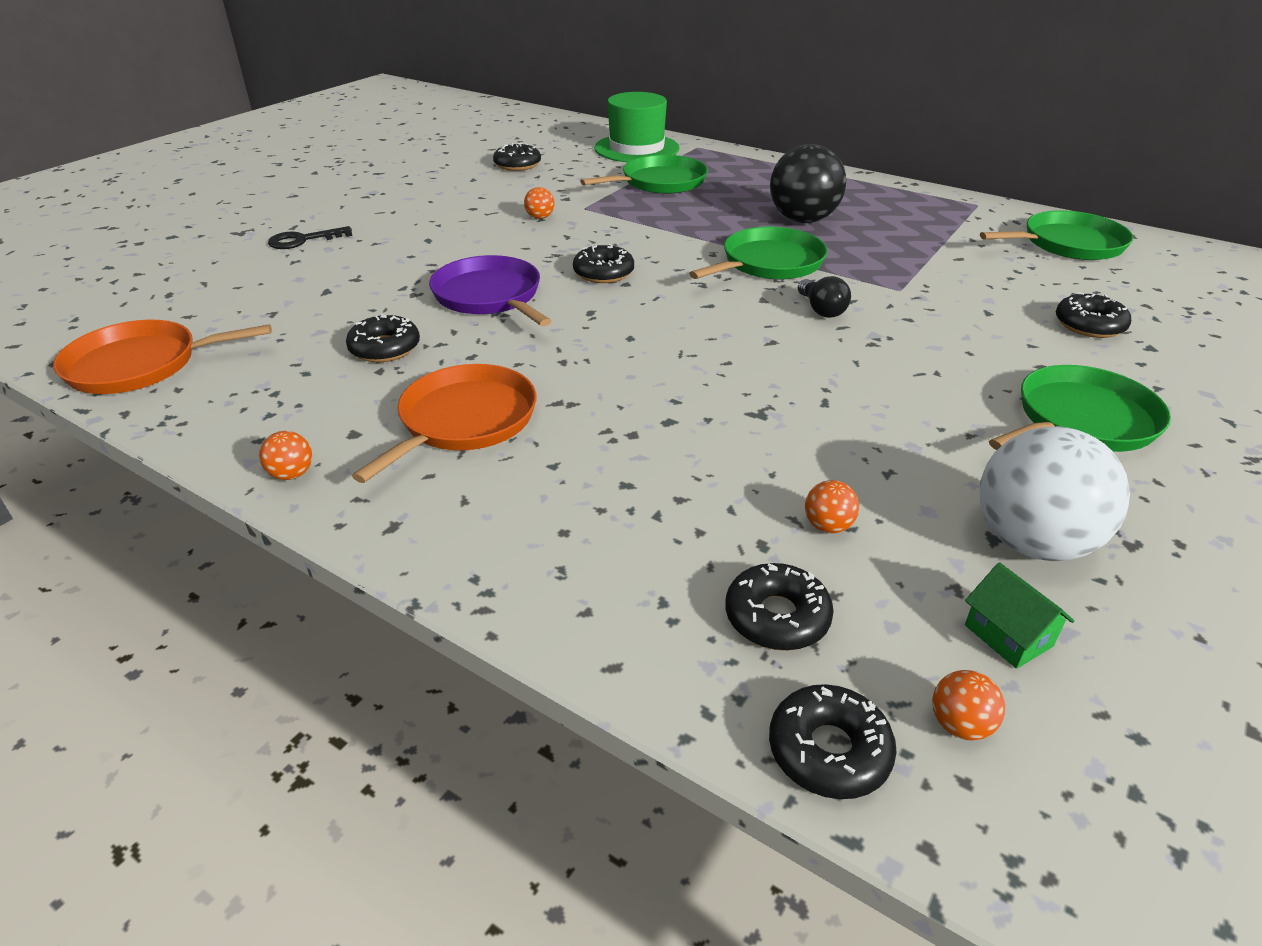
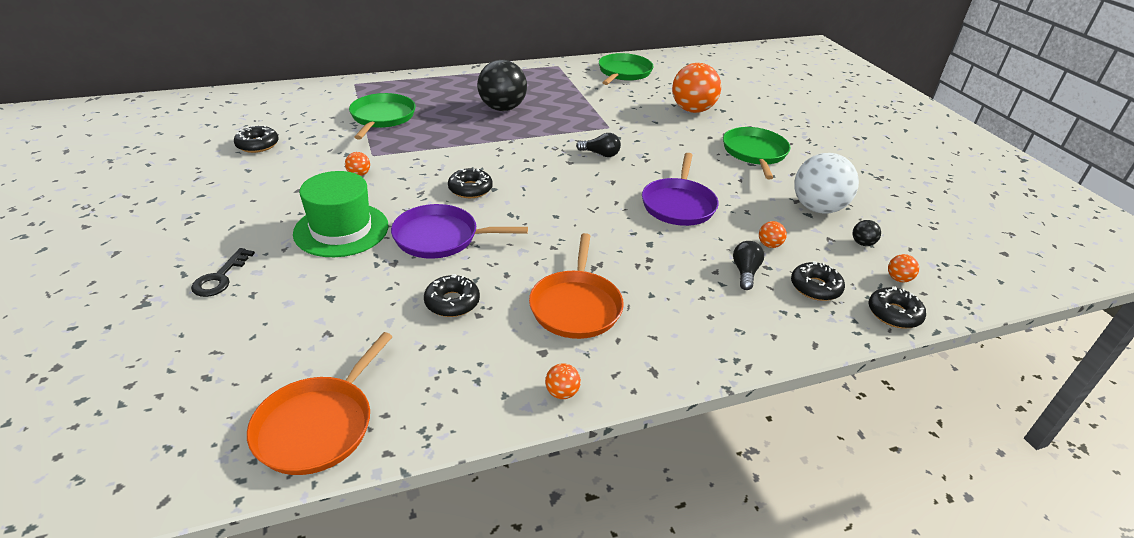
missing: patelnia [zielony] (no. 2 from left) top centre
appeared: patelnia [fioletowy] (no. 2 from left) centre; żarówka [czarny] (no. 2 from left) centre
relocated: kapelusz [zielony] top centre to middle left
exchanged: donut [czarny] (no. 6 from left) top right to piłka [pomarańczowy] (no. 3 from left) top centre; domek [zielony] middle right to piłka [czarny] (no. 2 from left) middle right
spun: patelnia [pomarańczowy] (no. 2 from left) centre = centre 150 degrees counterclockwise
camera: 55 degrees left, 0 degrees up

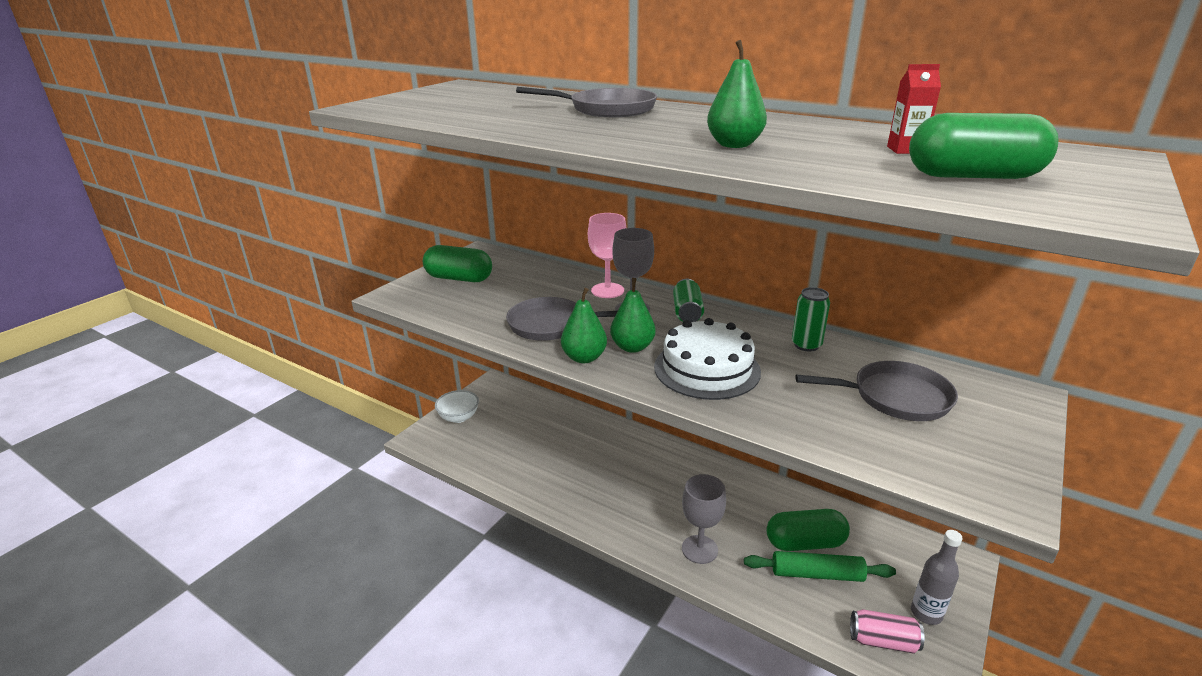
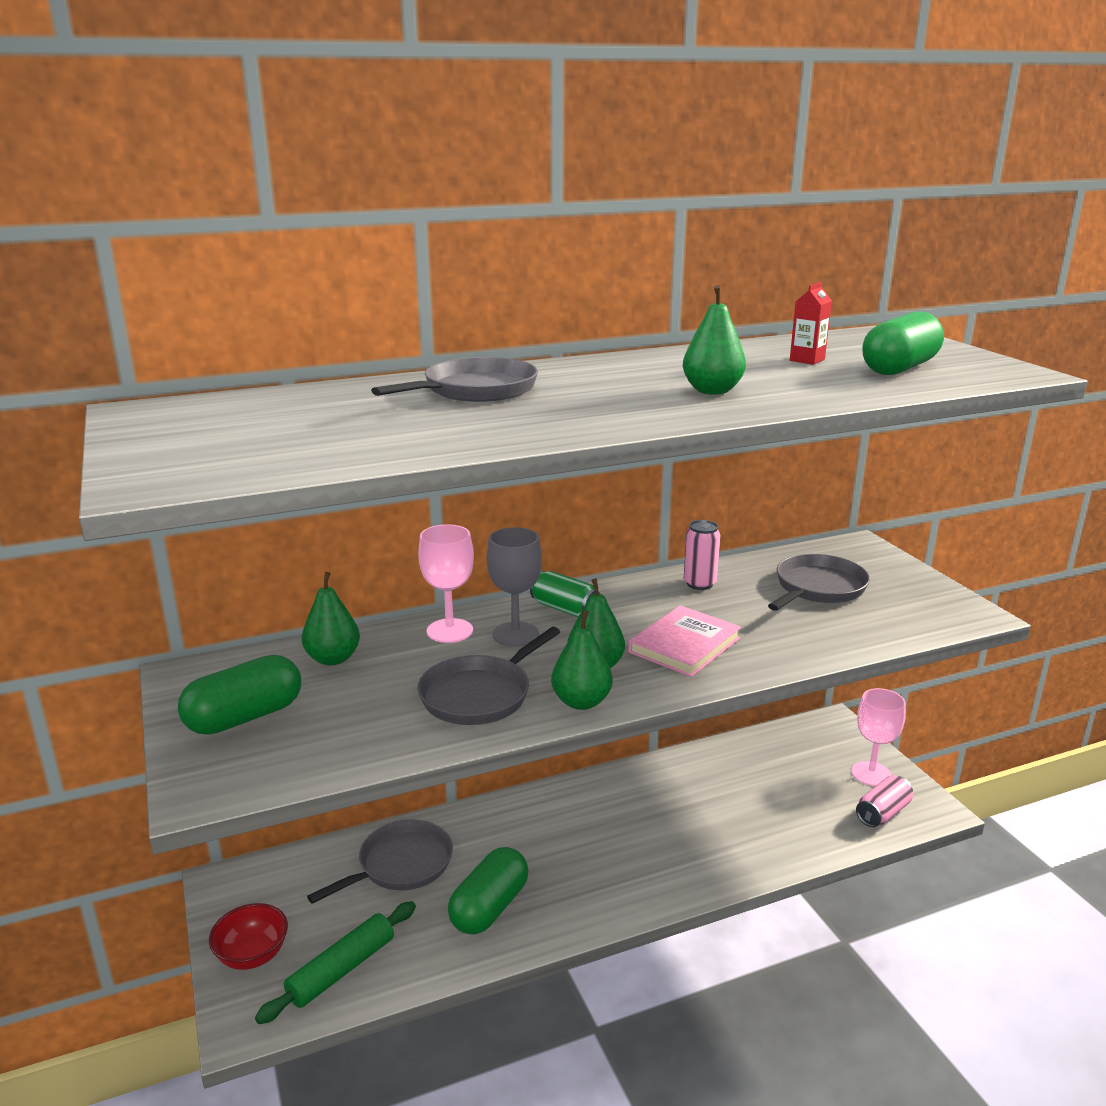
missing: kielich [szary] (no. 2 from left) bottom centre
appeared: gruszka [zielony] (no. 1 from left) middle left; patelnia [szary] (no. 1 from left) bottom centre
relocated: wałek do ciasta [zielony] bottom right to bottom left; kapsułka [zielony] (no. 2 from left) bottom right to bottom centre
exchanged: tort [biały] centre to książka [różowy] centre; butelka [szary] bottom right to kielich [różowy] (no. 2 from left) middle right
colour: miska [biały] centre to miska [czerwony] bottom left; puszka [zielony] (no. 2 from left) middle right to puszka [różowy] (no. 1 from left) centre
camera: 55 degrees left, 5 degrees down

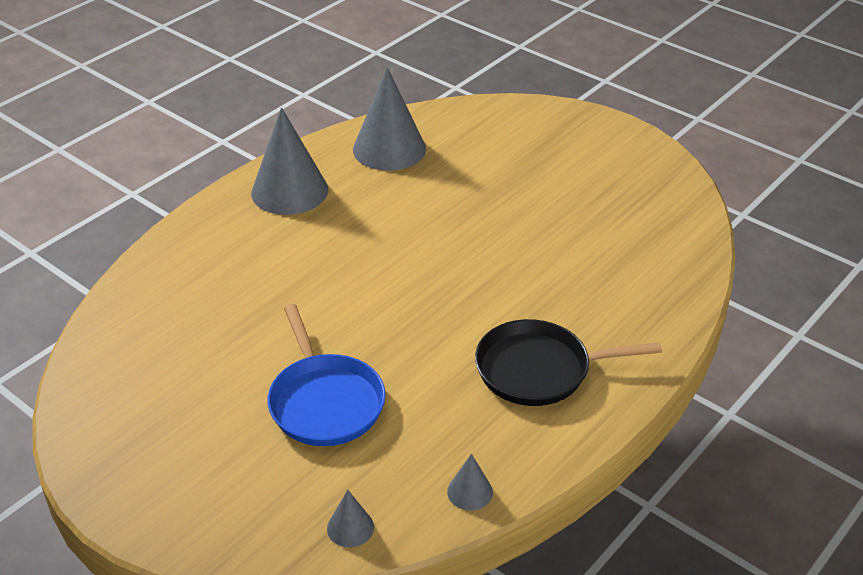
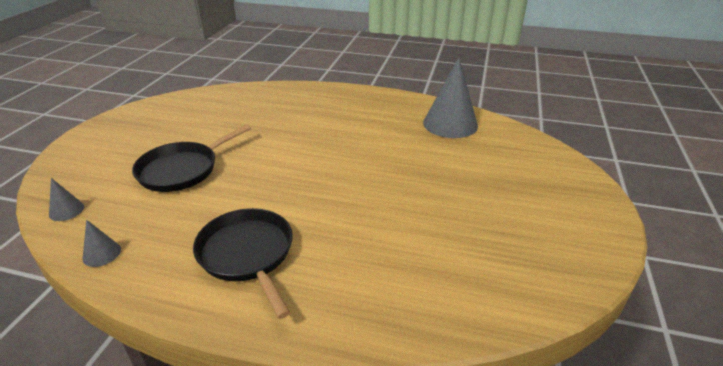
missing: stożek [szary] (no. 1 from left) top centre
colour: patelnia [niebieski] centre to patelnia [czarny] (no. 1 from left) middle left
camera: 65 degrees right, 5 degrees down

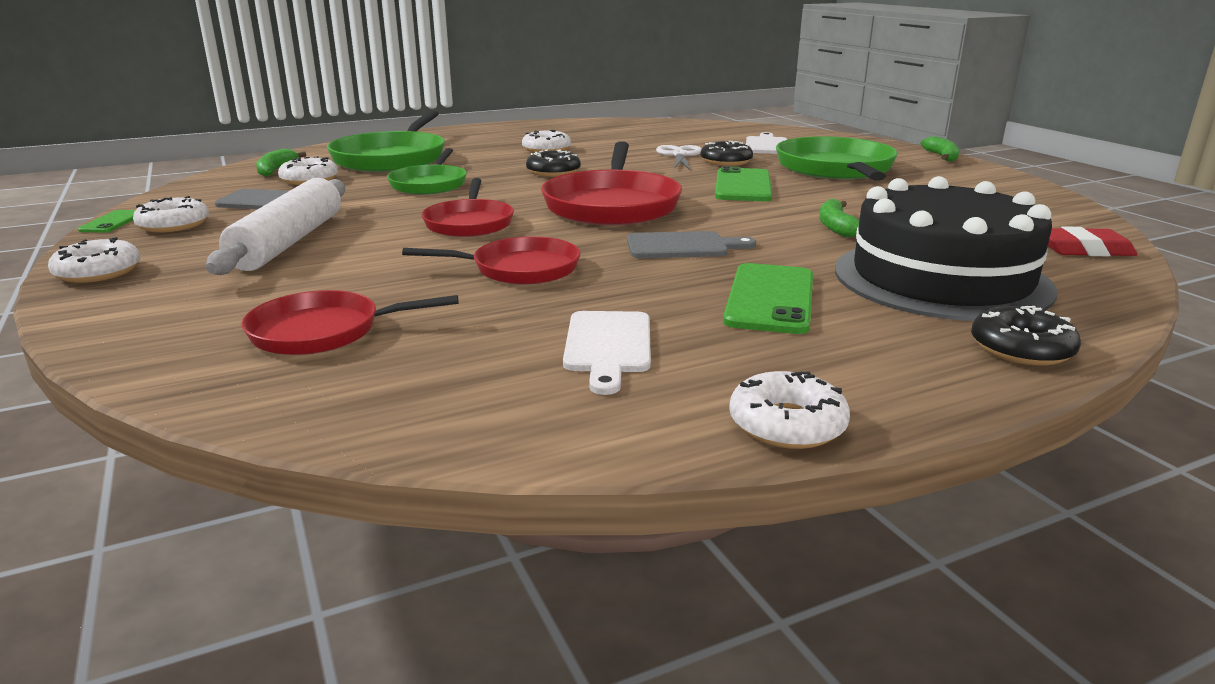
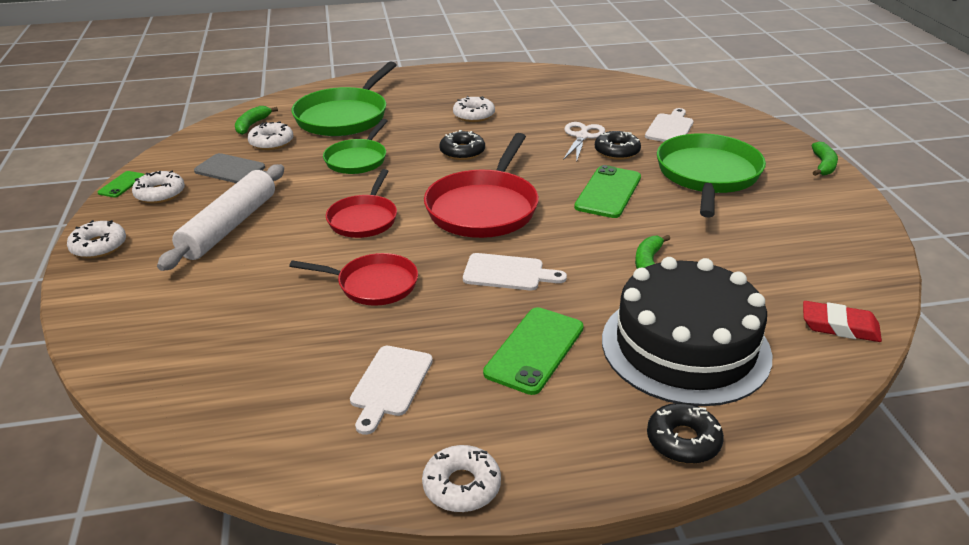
missing: patelnia [czerwony] (no. 1 from left) middle left
colour: deska do krojenia [szary] (no. 2 from left) centre to deska do krojenia [biały] (no. 2 from left) centre
camera: 15 degrees right, 10 degrees up

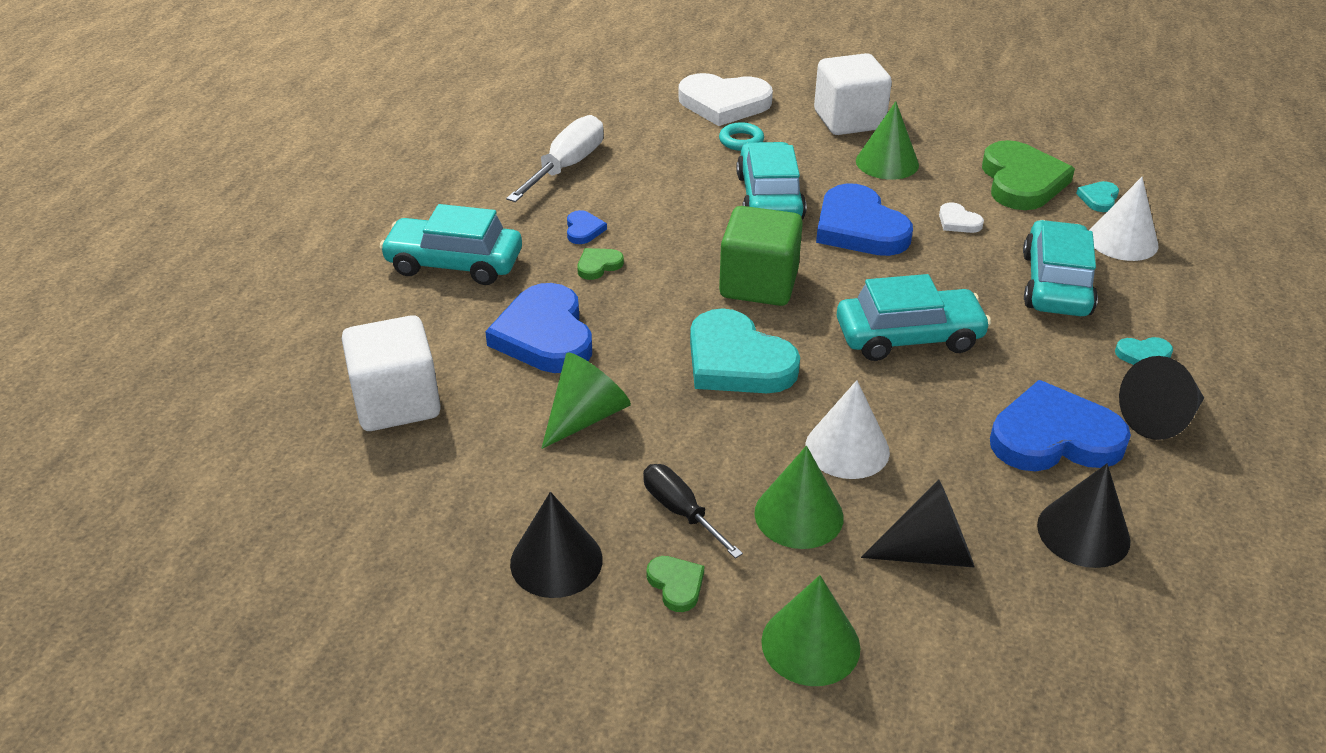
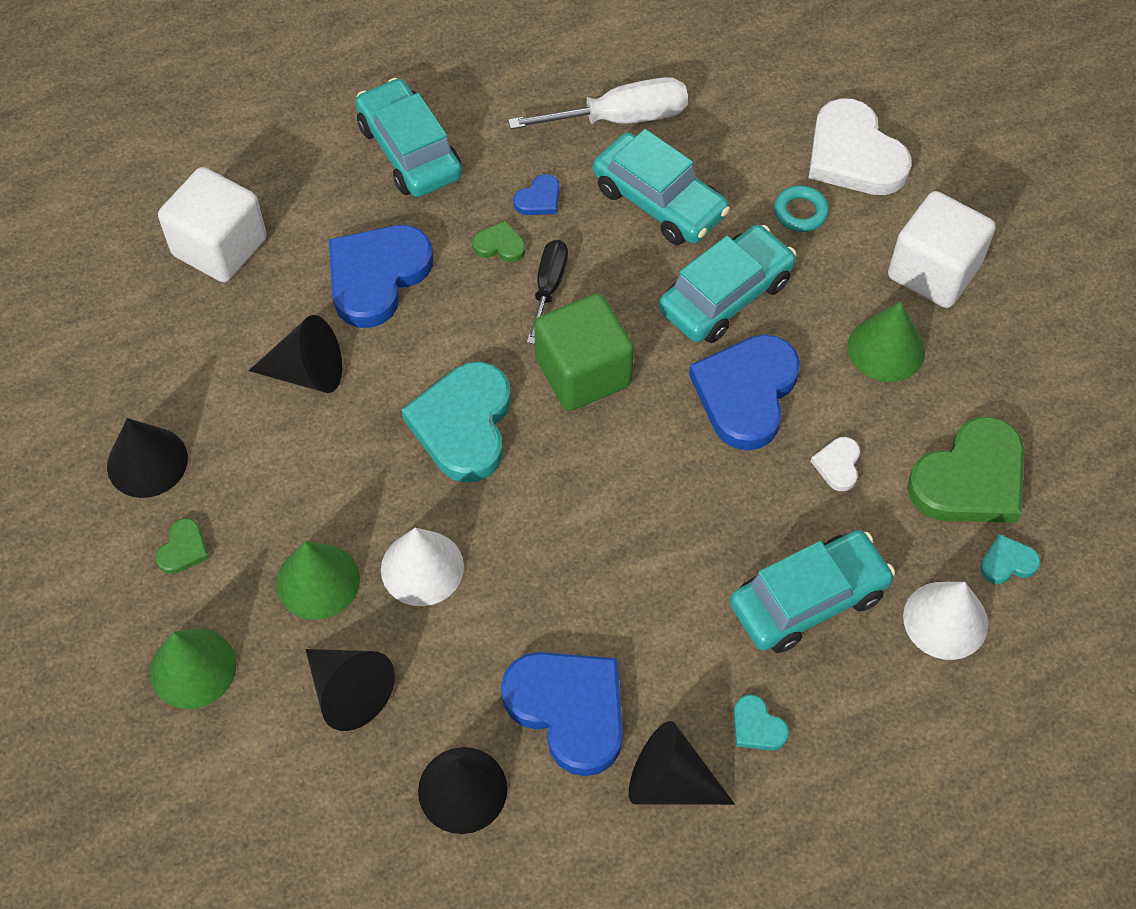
relocated: śrubokręt [czarny] bottom centre to top centre; samochód [turkusowy] (no. 3 from left in the first image) middle right to samochód [turkusowy] (no. 2 from left) top centre
colour: stożek [zielony] (no. 1 from left) centre to stożek [czarny] (no. 2 from left) middle left
camera: 50 degrees right, 20 degrees up

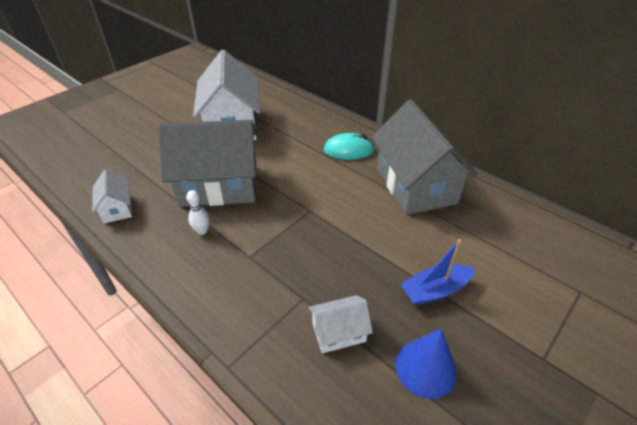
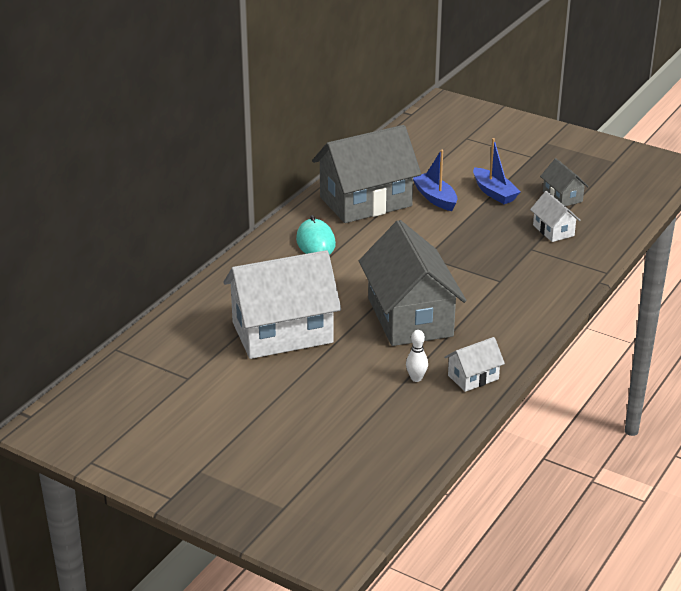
appeared: łódka [niebieski] (no. 1 from left) top centre
relocated: kręgiel [biały] middle left to centre
exchanged: stożek [niebieski] bottom right to domek [szary] (no. 3 from left) top right
camera: 100 degrees left, 10 degrees down

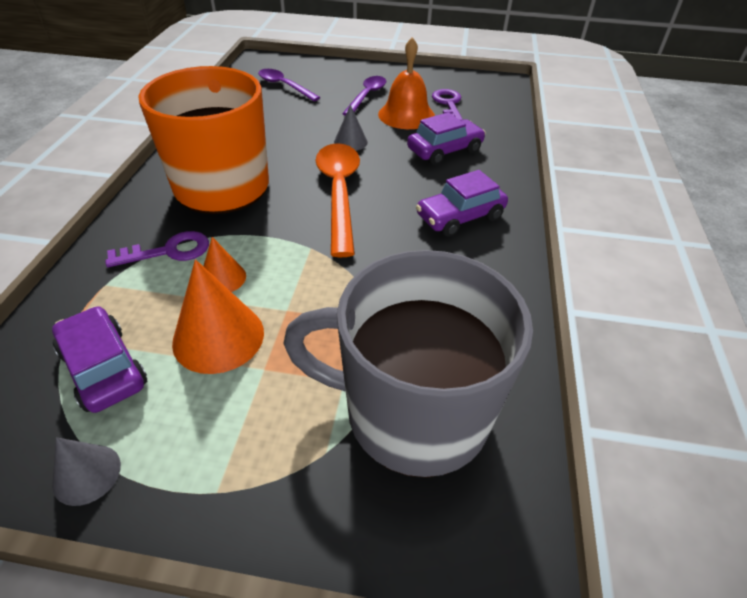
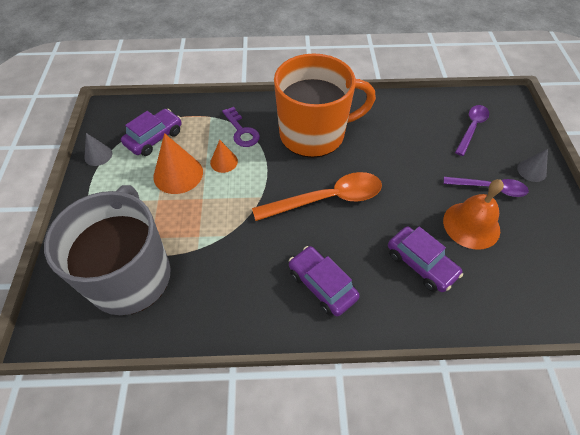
missing: klucz [fioletowy] (no. 2 from left) top centre
relocated: stożek [szary] (no. 2 from left) top centre to middle right
camera: 80 degrees right, 10 degrees up

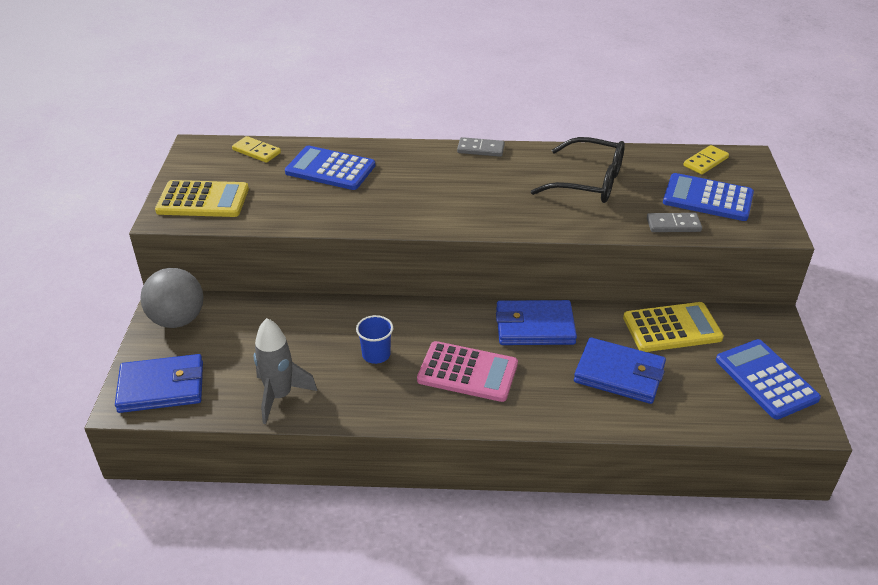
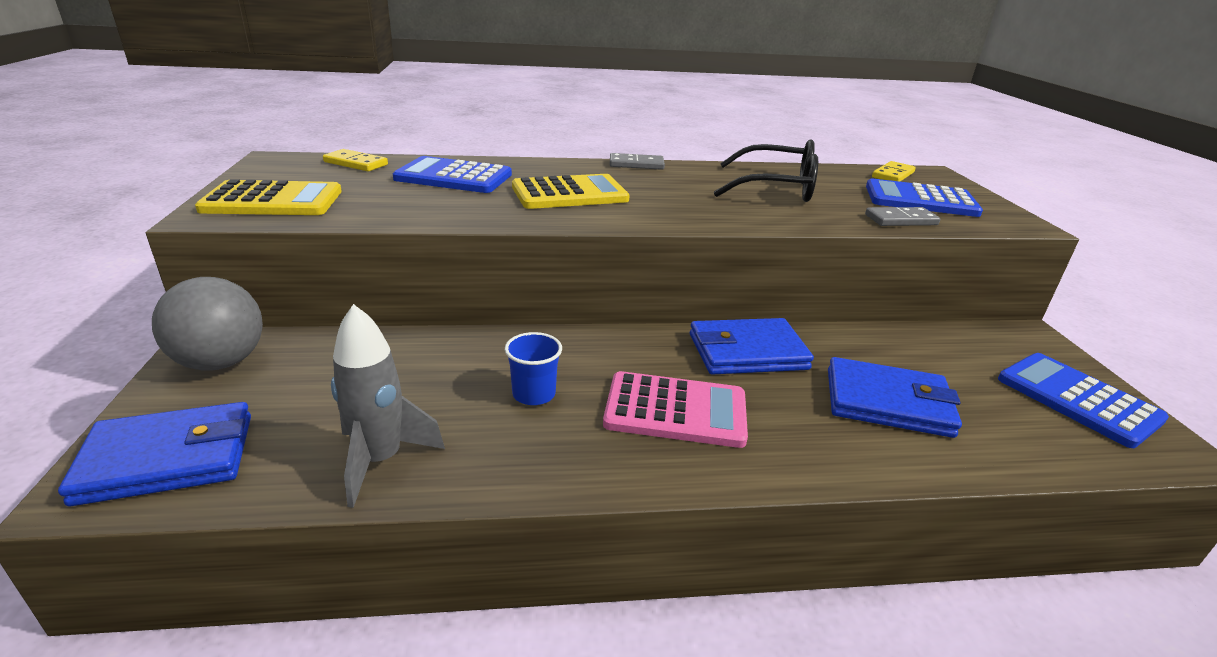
relocated: kalkulator [żółty] (no. 2 from left) middle right to top centre
camera: 10 degrees left, 10 degrees down

